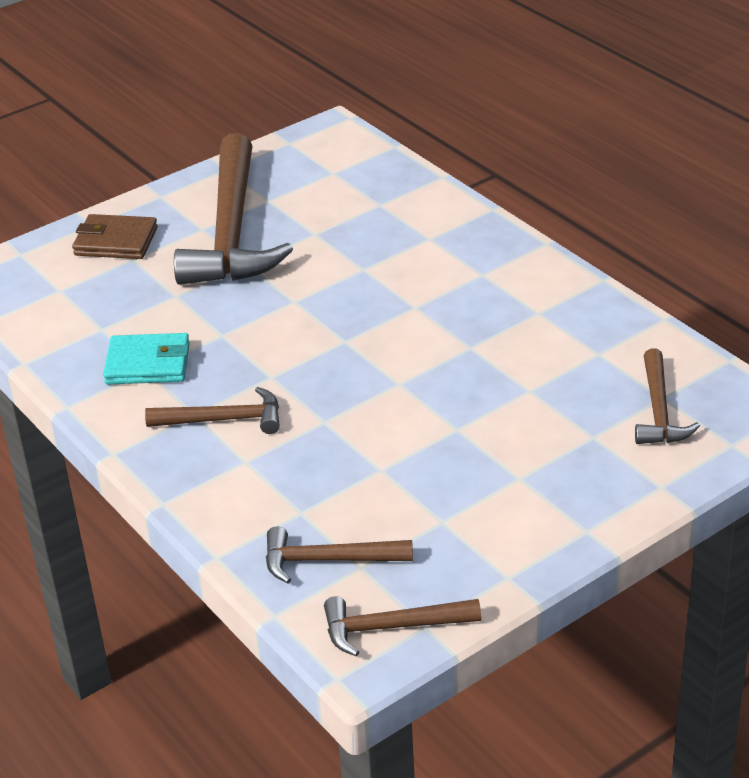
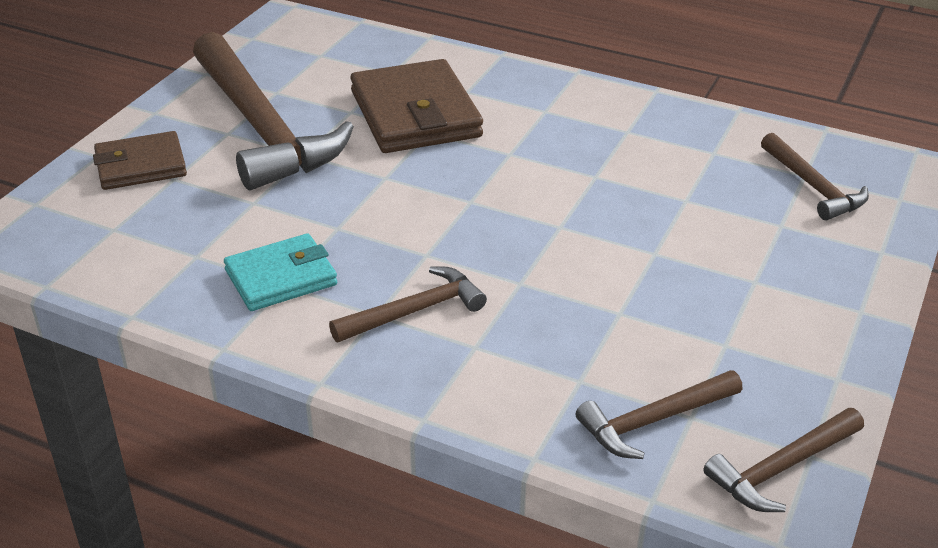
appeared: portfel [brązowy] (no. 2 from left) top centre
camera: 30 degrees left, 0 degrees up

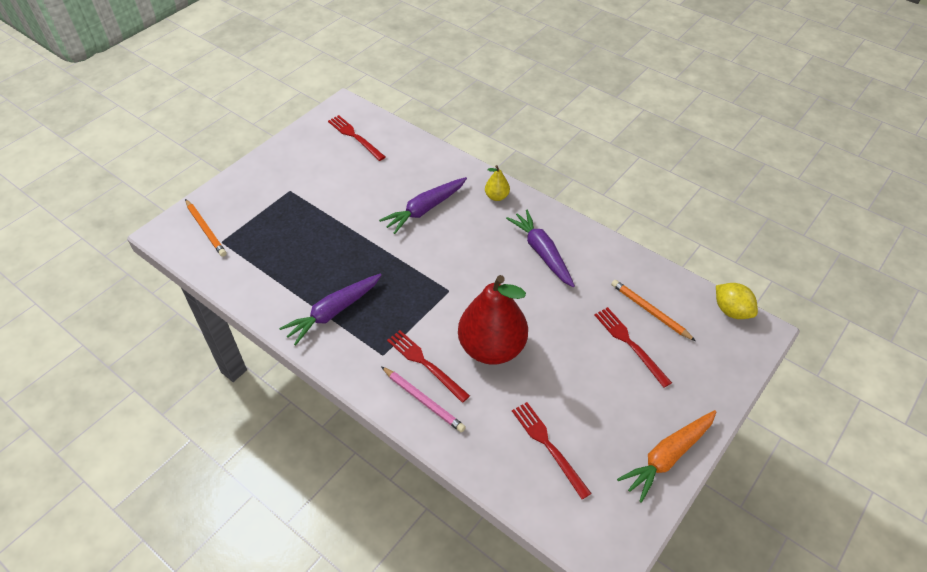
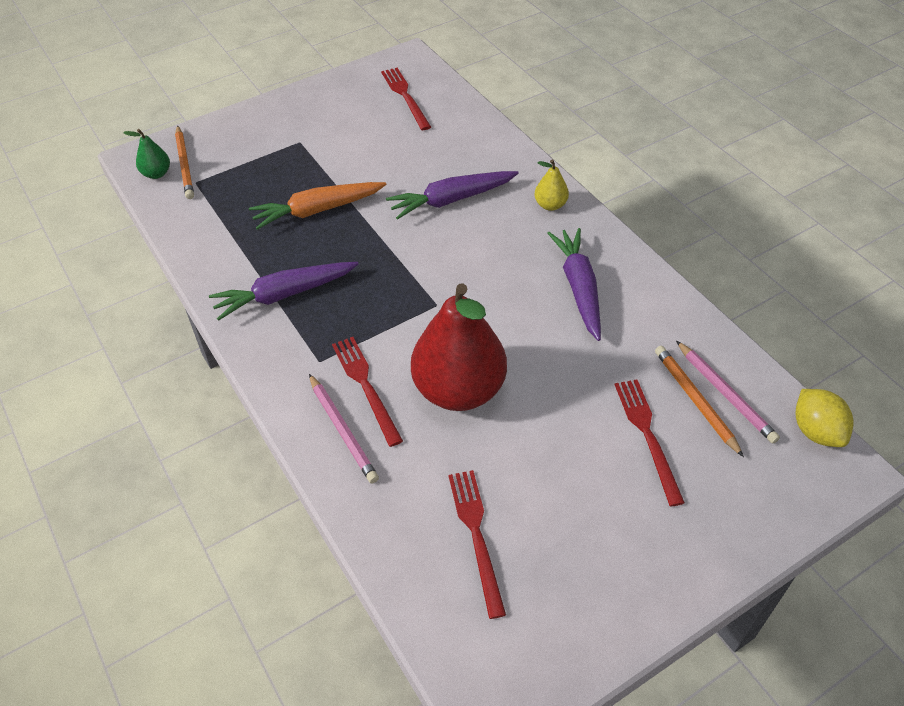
appeared: gruszka [zielony] top left; ołówek [różowy] (no. 2 from left) middle right
relocated: marchewka [pomarańczowy] bottom right to top centre
camera: 20 degrees right, 0 degrees up

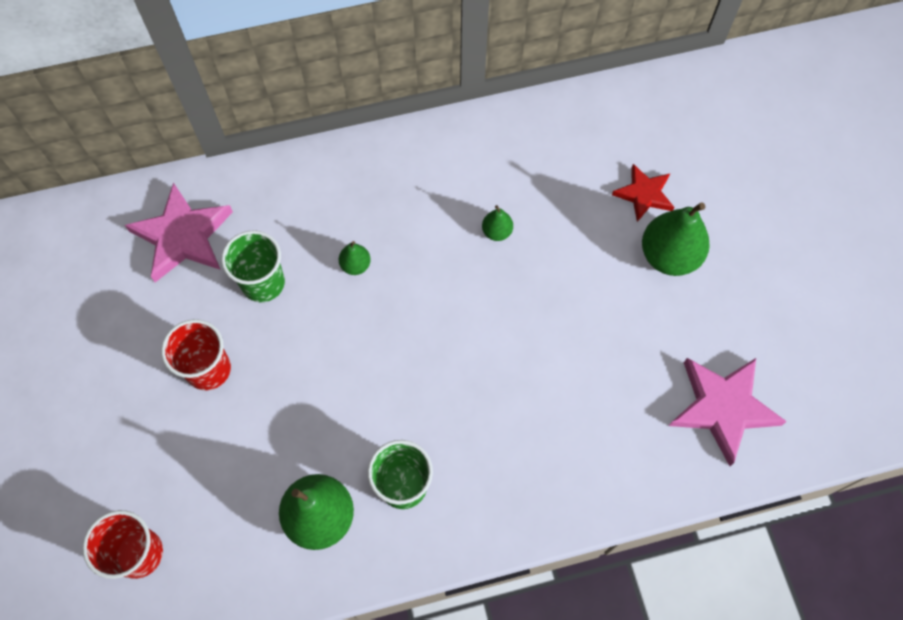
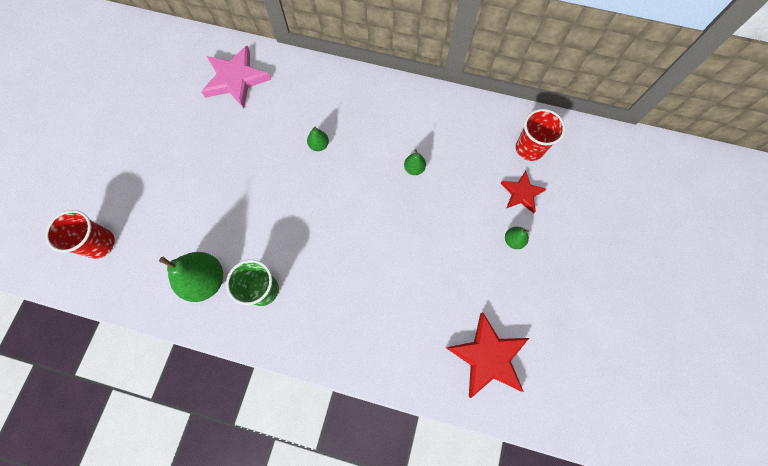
missing: szklanka [zielony] (no. 1 from left) middle left
relocated: szklanka [czerwony] (no. 2 from left) middle left to top right
colour: gwiazda [różowy] (no. 2 from left) middle right to gwiazda [czerwony] (no. 1 from left) bottom centre
size: gruszka [zielony] (no. 4 from left) middle right = middle right x0.49
camera: 30 degrees right, 5 degrees up

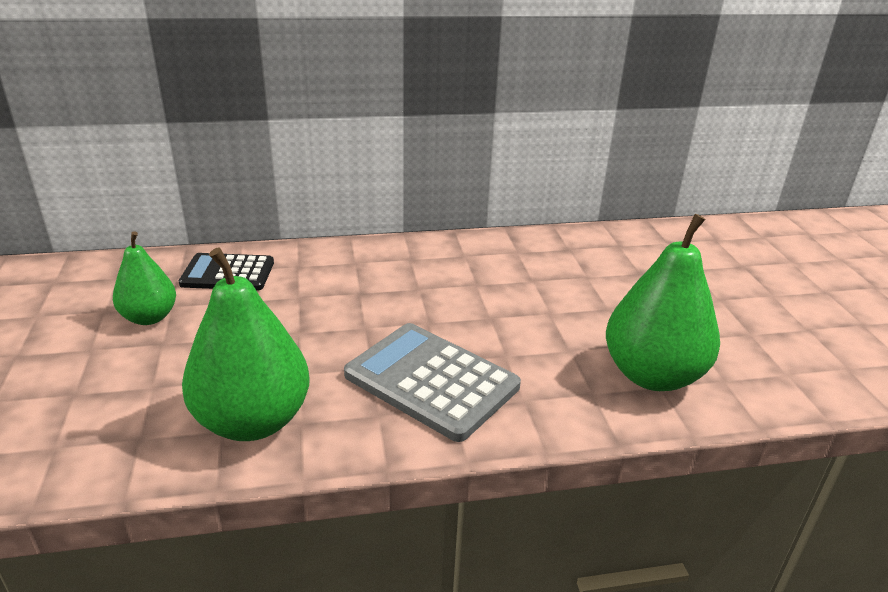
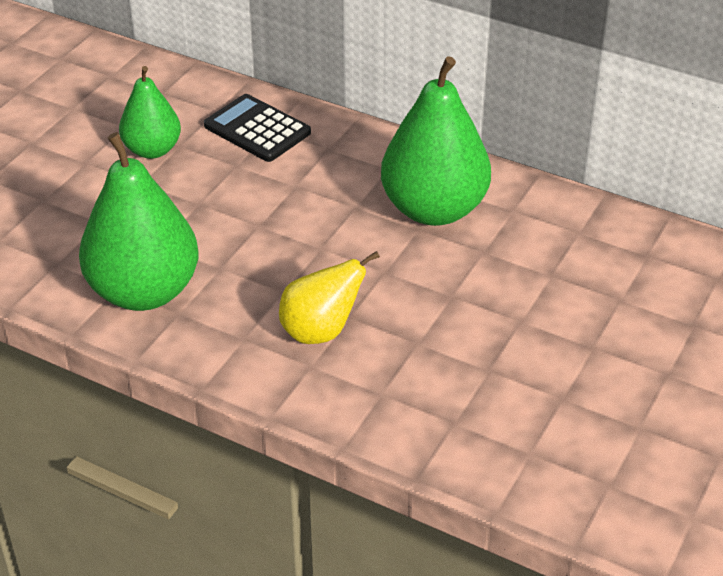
relocated: gruszka [zielony] (no. 3 from left) middle right to top centre
exchanged: kalkulator [szary] centre to gruszka [żółty] centre
camera: 40 degrees right, 10 degrees up

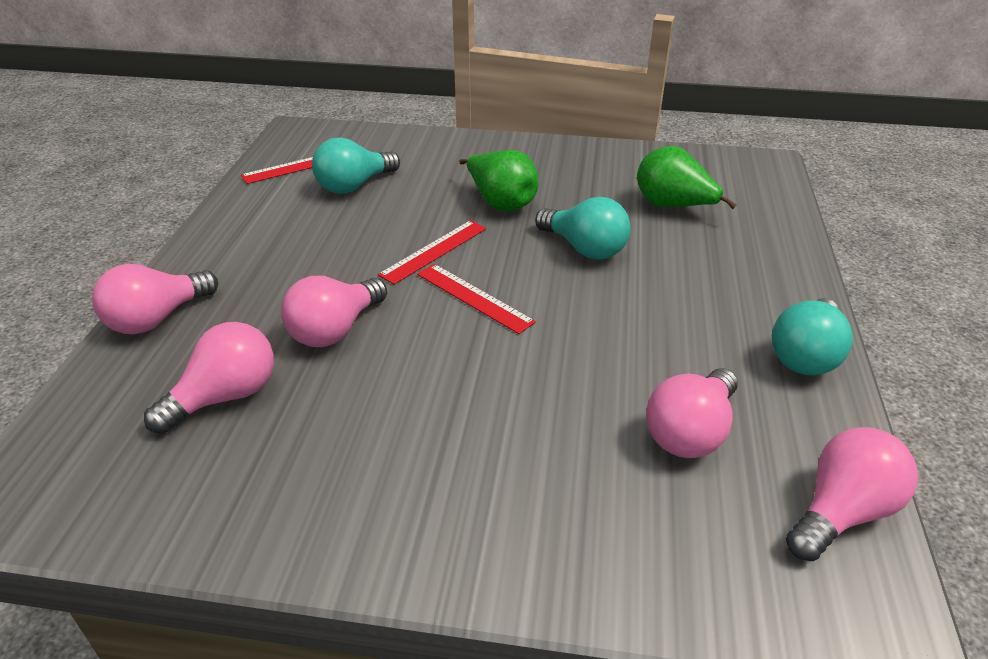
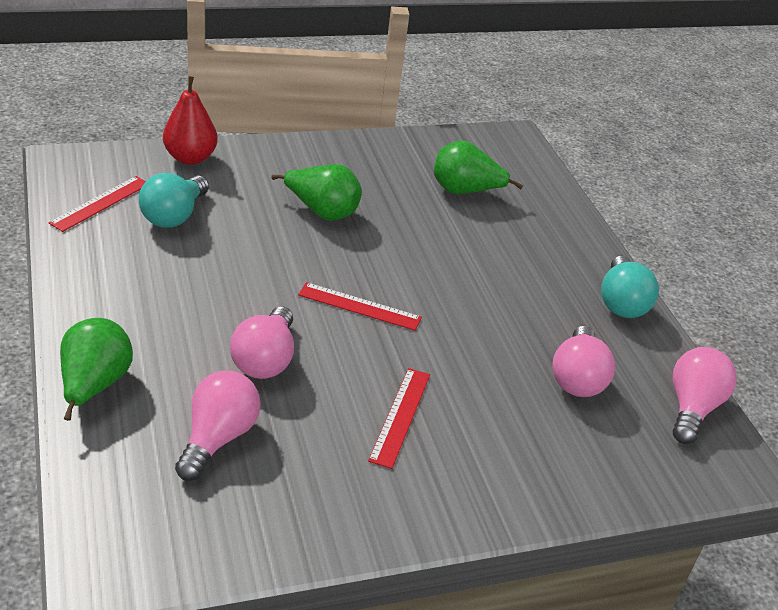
missing: żarówka [turkusowy] (no. 2 from left) centre
appeared: gruszka [czerwony] top left
relocated: linijka [czerwony] (no. 2 from left in the first image) centre to linijka [czerwony] (no. 3 from left) bottom centre
exchanged: żarówka [różowy] (no. 1 from left) middle left to gruszka [zielony] (no. 1 from left) middle left
camera: 30 degrees left, 0 degrees up

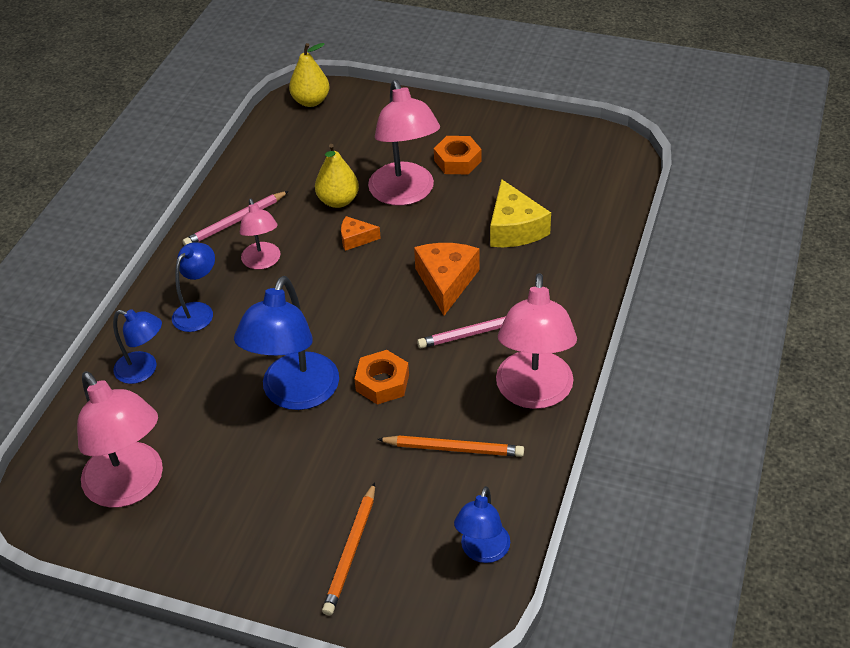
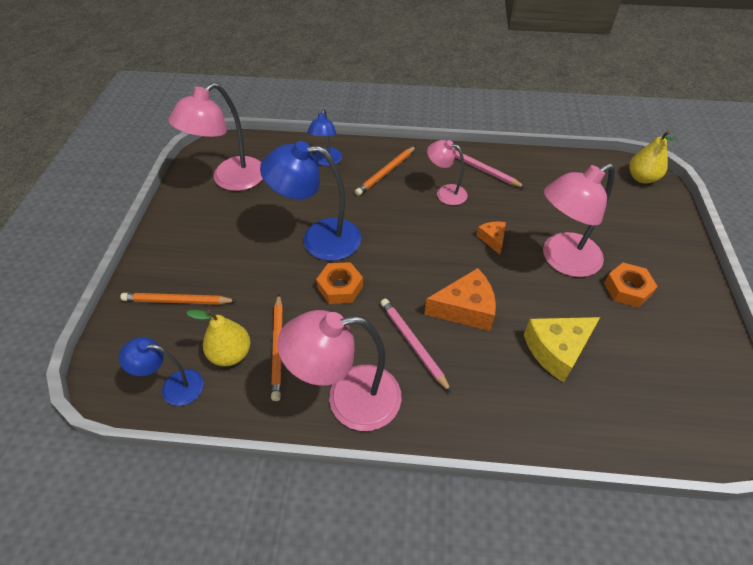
relocated: gruszka [żółty] (no. 2 from left in the first image) top centre to gruszka [żółty] (no. 1 from left) middle left
exchanged: lampka [niebieski] (no. 2 from left) middle left to ołówek [pomarańczowy] (no. 3 from left) top centre
spun: lampka [różowy] (no. 2 from left in the first image) middle left = top centre 60 degrees clockwise
camera: 75 degrees right, 5 degrees up

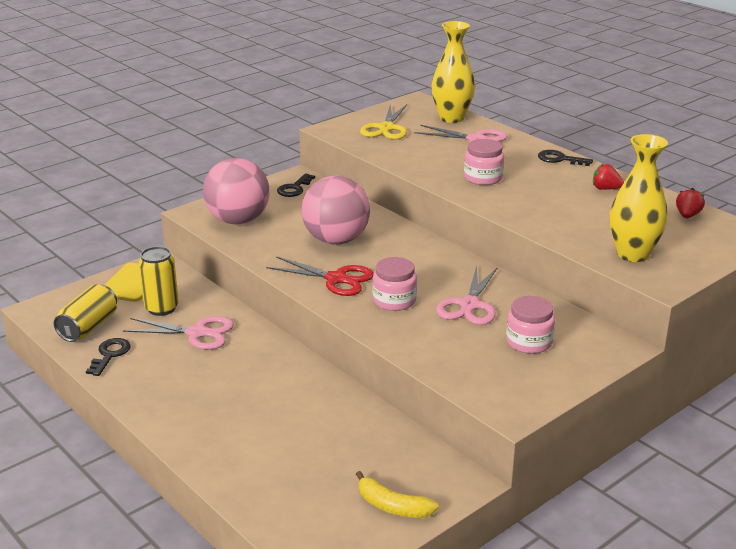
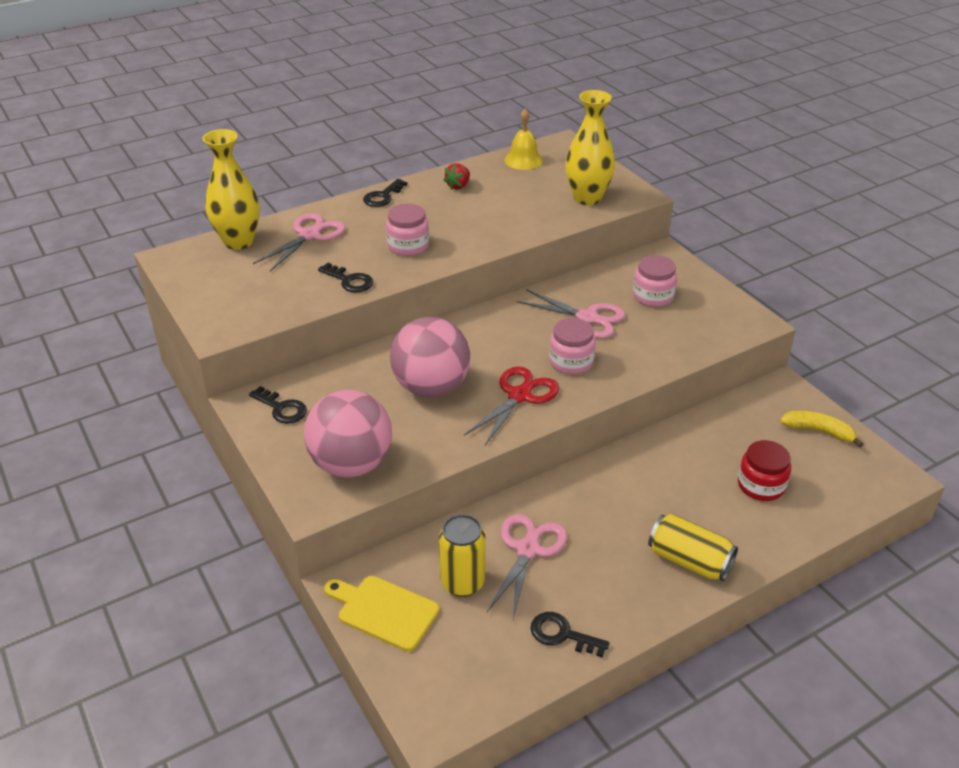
missing: nożyczki [żółty] top centre
appeared: klucz [czarny] (no. 2 from left) centre; słoik [czerwony] middle right
relocated: puszka [żółty] (no. 1 from left in the first image) middle left to puszka [żółty] (no. 2 from left) bottom right
exchanged: truskawka [czerwony] (no. 2 from left) middle right to dzwonek [żółty] top centre
spun: banan [żółty] bottom centre = middle right 105 degrees counterclockwise
camera: 80 degrees left, 10 degrees up

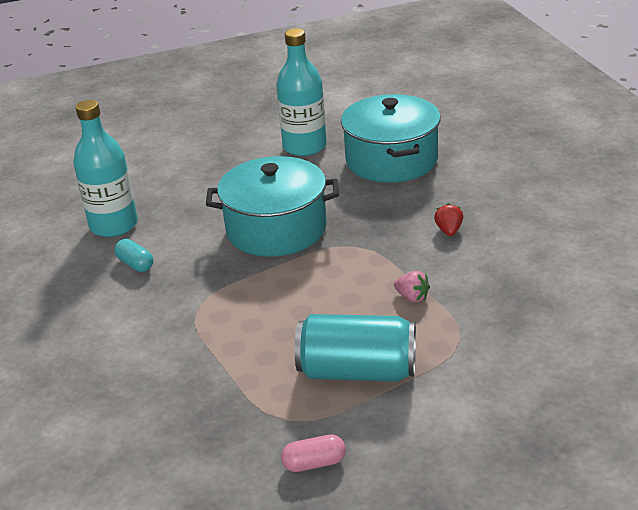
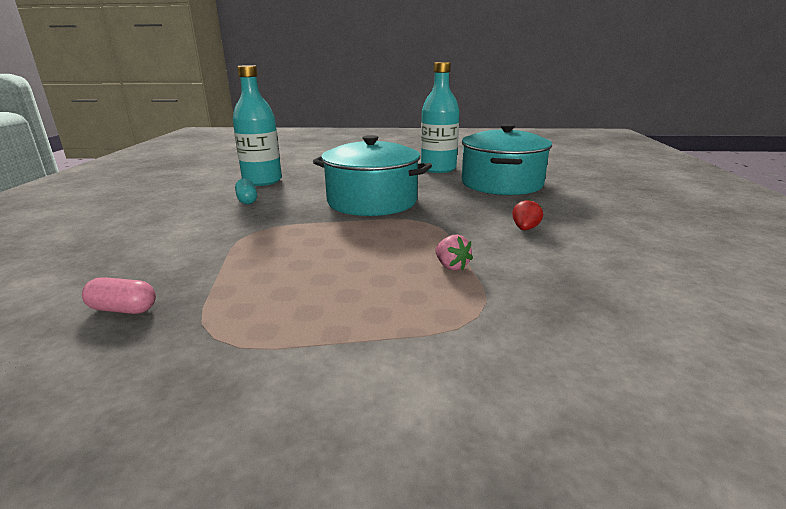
missing: puszka [turkusowy] bottom centre
relocated: kapsułka [różowy] bottom centre to middle left
camera: 20 degrees right, 10 degrees down

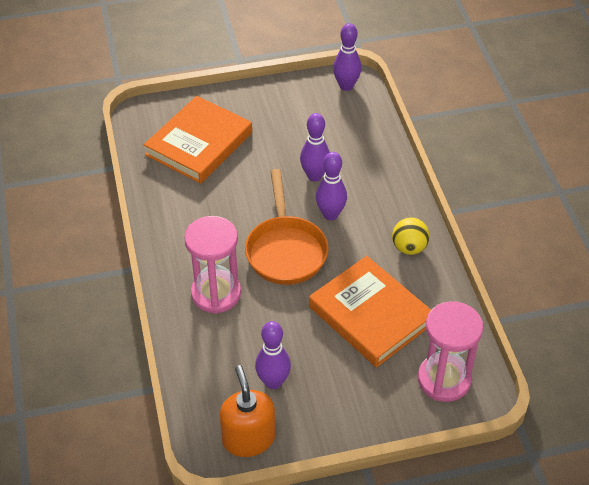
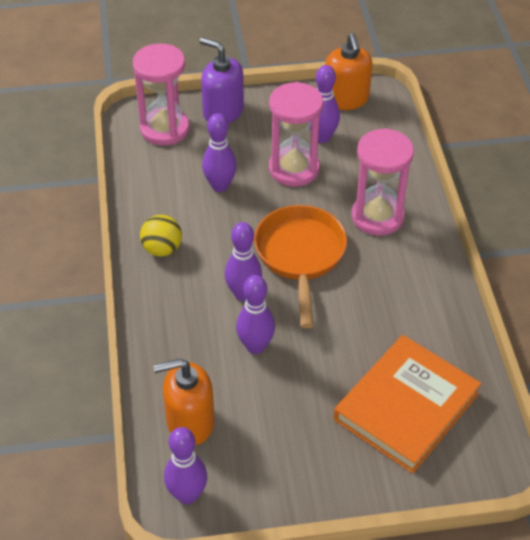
appeared: dozownik mydła [pomarańczowy] (no. 1 from left) bottom centre; dozownik mydła [fioletowy] top centre; klepsydra [różowy] (no. 2 from left) top centre
exchanged: książka [pomarańczowy] (no. 2 from left) centre to kręgiel [fioletowy] (no. 2 from left) top centre
camera: 175 degrees left, 0 degrees up

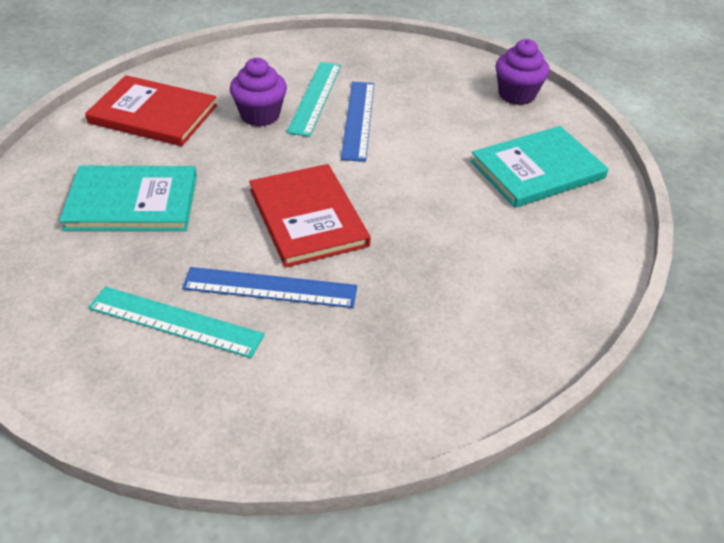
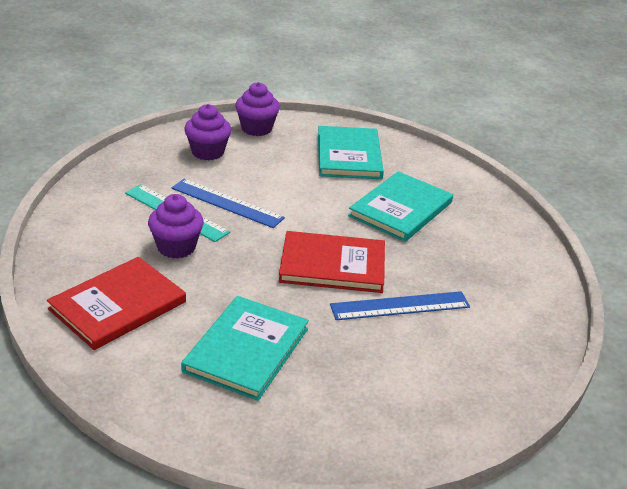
missing: linijka [turkusowy] (no. 1 from left) middle left
appeared: muffinka [fioletowy] (no. 2 from left) top left; książka [turkusowy] (no. 3 from left) centre
spun: linijka [niebieski] (no. 1 from left in the first image) centre = centre 45 degrees clockwise
camera: 65 degrees left, 10 degrees down

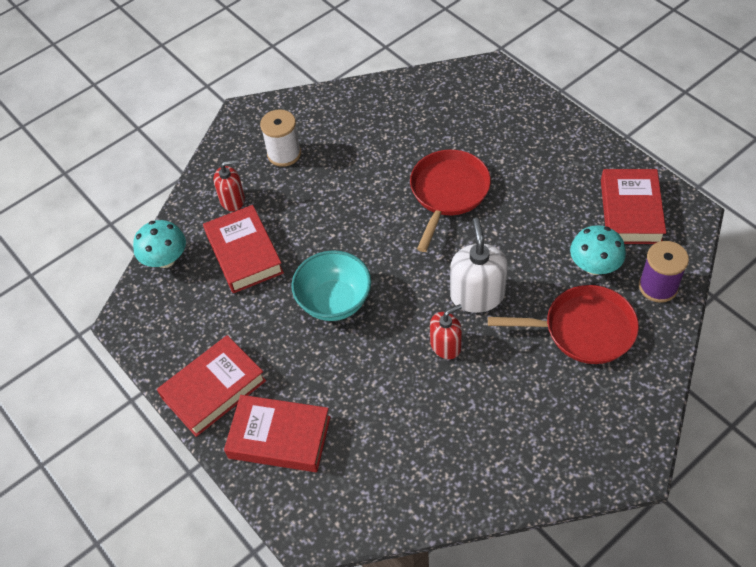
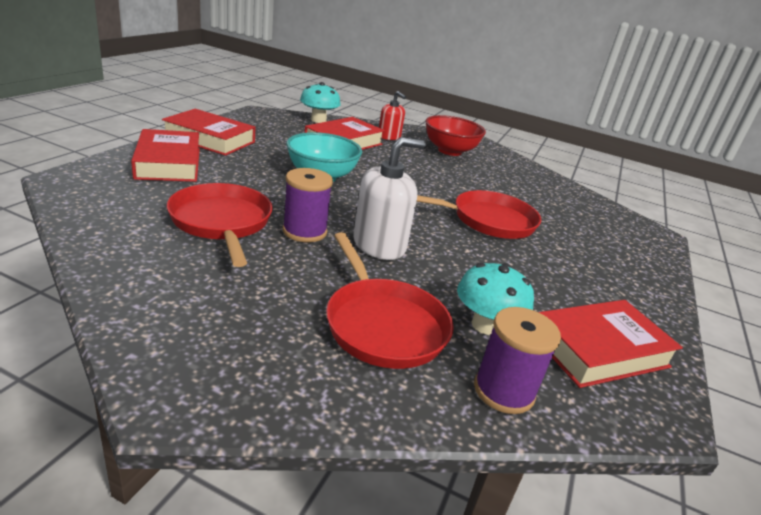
appeared: patelnia [czerwony] (no. 1 from left) middle left
exchanged: dozownik mydła [czerwony] (no. 2 from left) centre to szpulka [fioletowy] (no. 1 from left) centre; szpulka [biały] top centre to miska [czerwony] top centre
camera: 55 degrees right, 25 degrees down

